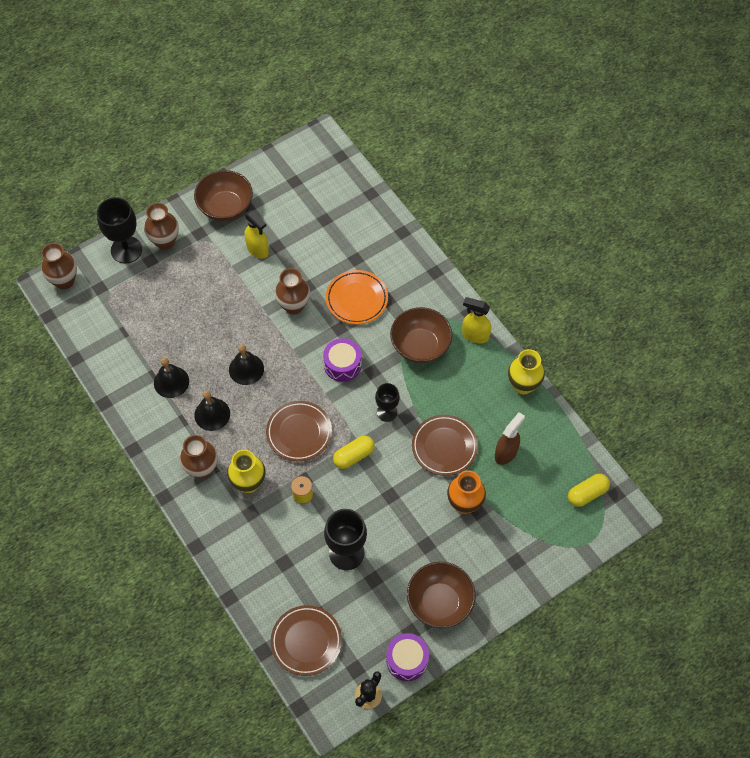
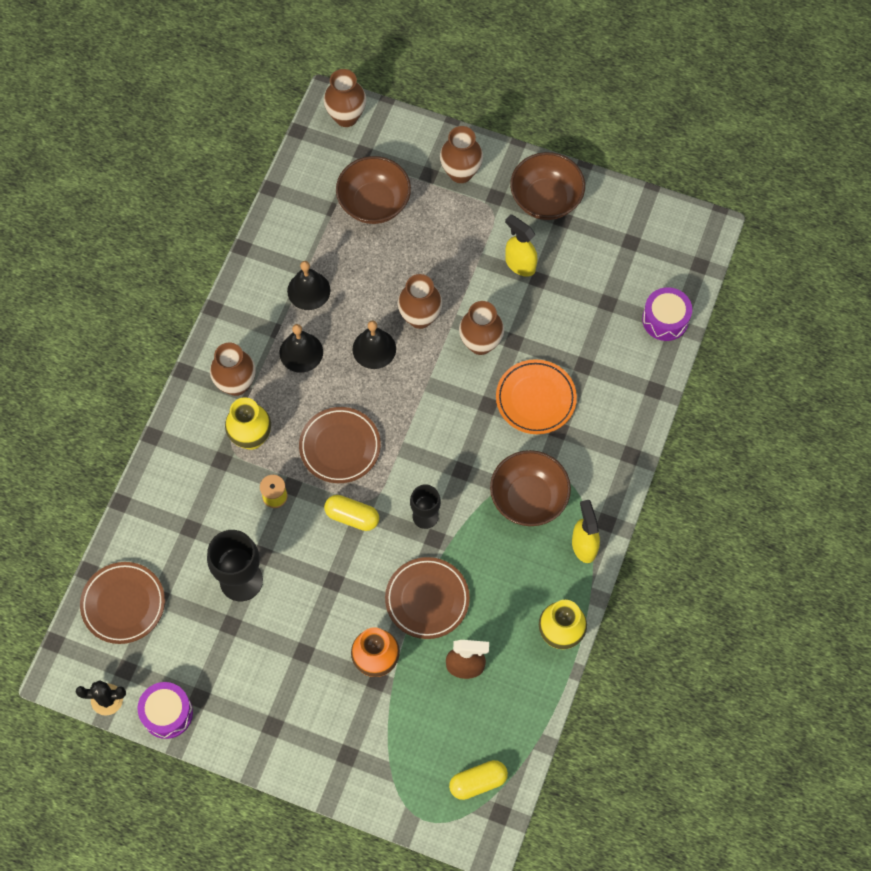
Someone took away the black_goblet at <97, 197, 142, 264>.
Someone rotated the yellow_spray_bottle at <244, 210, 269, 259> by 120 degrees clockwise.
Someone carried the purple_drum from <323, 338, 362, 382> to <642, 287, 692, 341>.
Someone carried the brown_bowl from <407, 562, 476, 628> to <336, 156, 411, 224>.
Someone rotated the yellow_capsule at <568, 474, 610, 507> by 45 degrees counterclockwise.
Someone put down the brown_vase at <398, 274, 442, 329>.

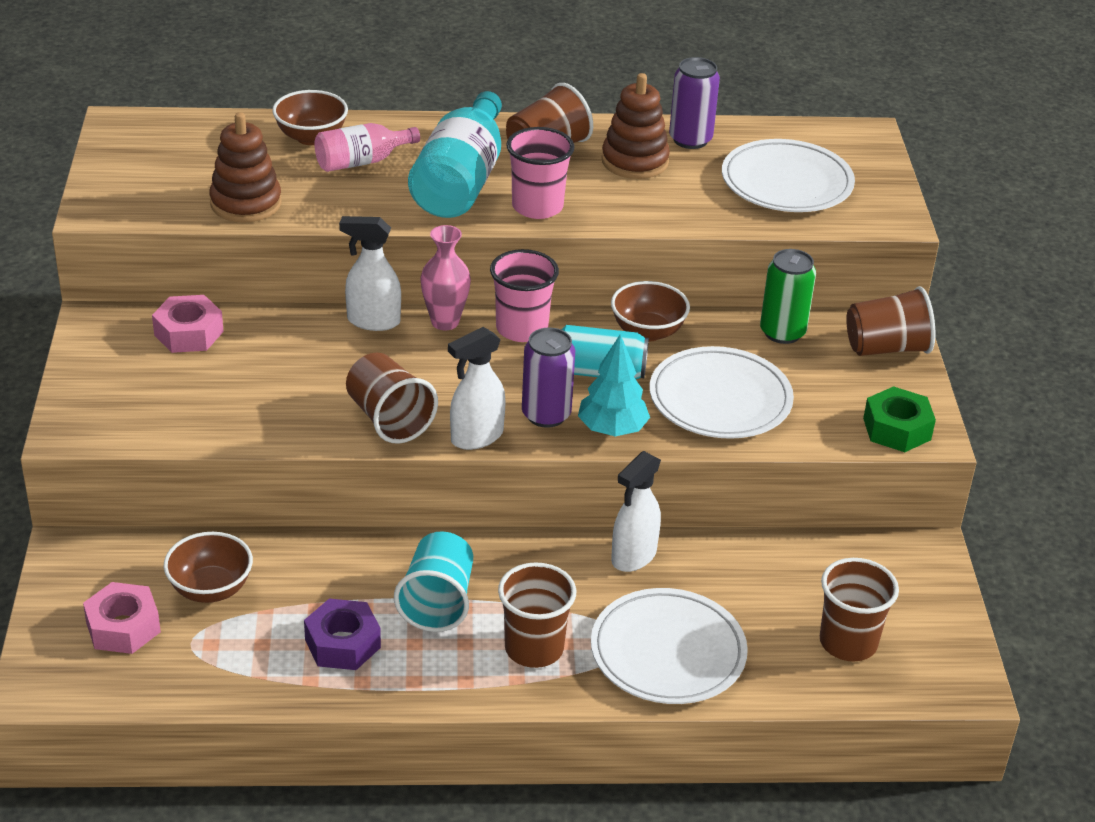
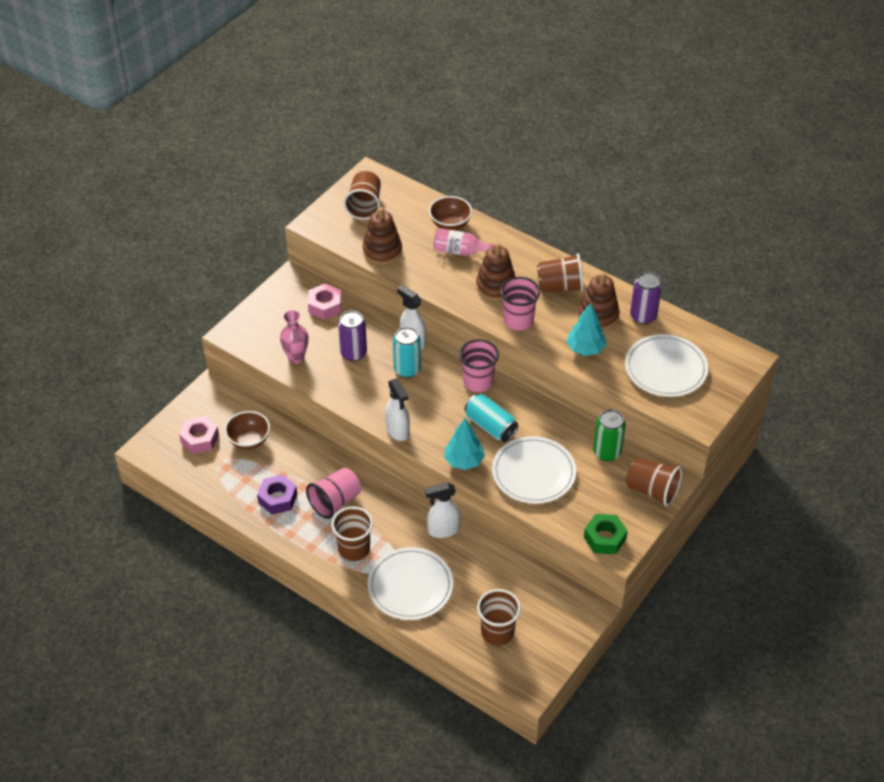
Someone carried the brown_cup from <346, 353, 438, 444> to <344, 171, 381, 220>.
Someone repainted the turquoise_cup at <394, 531, 473, 632>, which became the pink_cup at <306, 468, 361, 519>.
Someone swapped the turquoise_bottle at <408, 91, 502, 218> for the brown_stacking_toy at <476, 243, 516, 301>.
Someone carried the pink_vase from <421, 225, 471, 330> to <280, 310, 308, 364>.
Someone rotated the white_spray_bottle at <448, 327, 506, 450> by 120 degrees counterclockwise.
Someone carried the purple_can from <522, 327, 575, 428> to <338, 310, 367, 361>.
Someone took away the brown_bowl at <611, 281, 690, 341>.
Someone put down the turquoise_can at <393, 327, 421, 378>.
Someone put down the turquoise_tree at <566, 303, 606, 356>.

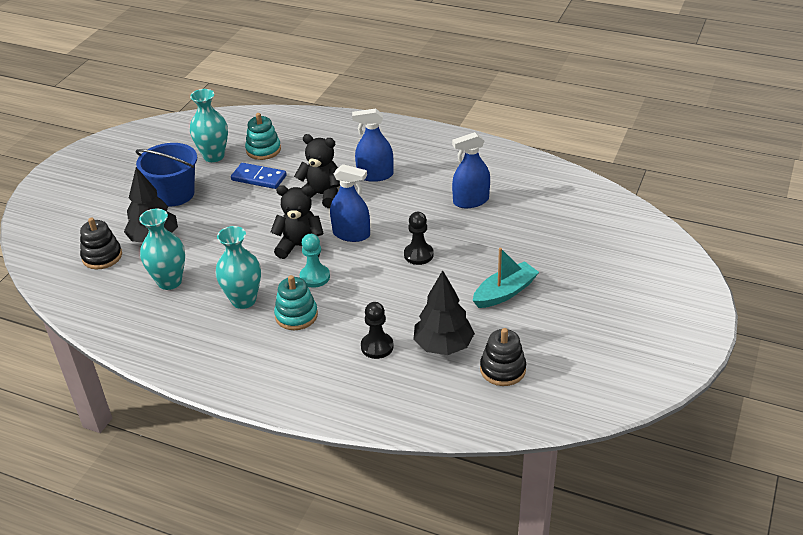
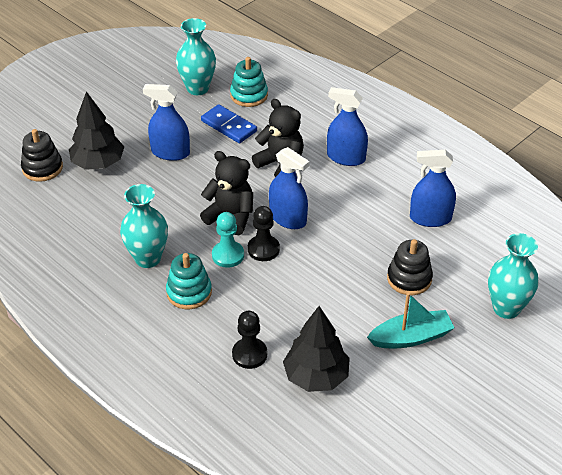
Someone took away the blue_bucket at <135, 143, 197, 206>.
Someone carried the turquoise_vase from <139, 209, 185, 290> to <488, 233, 539, 319>.
Someone carried the black_pawn from <404, 212, 434, 265> to <248, 206, 280, 261>.
Someone carried the black_stacking_toy from <480, 328, 526, 386> to <387, 239, 433, 295>.
Someone put down the blue_spray_bottle at <143, 84, 190, 161>.

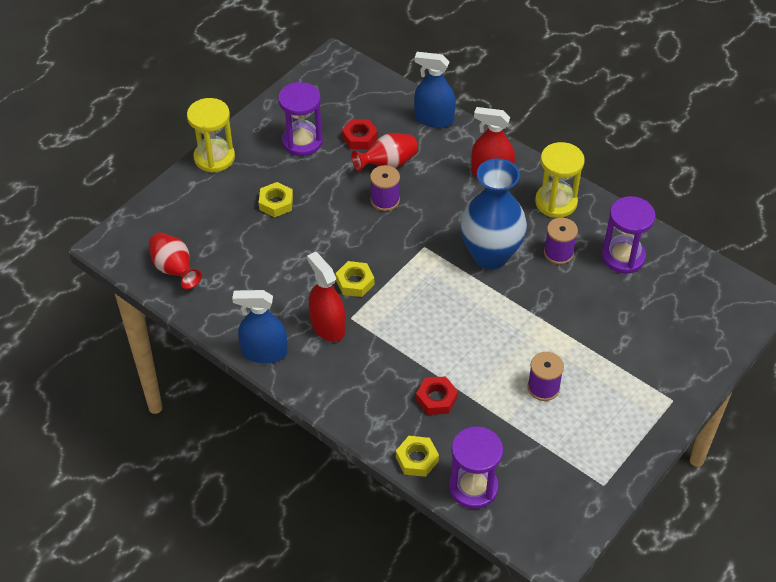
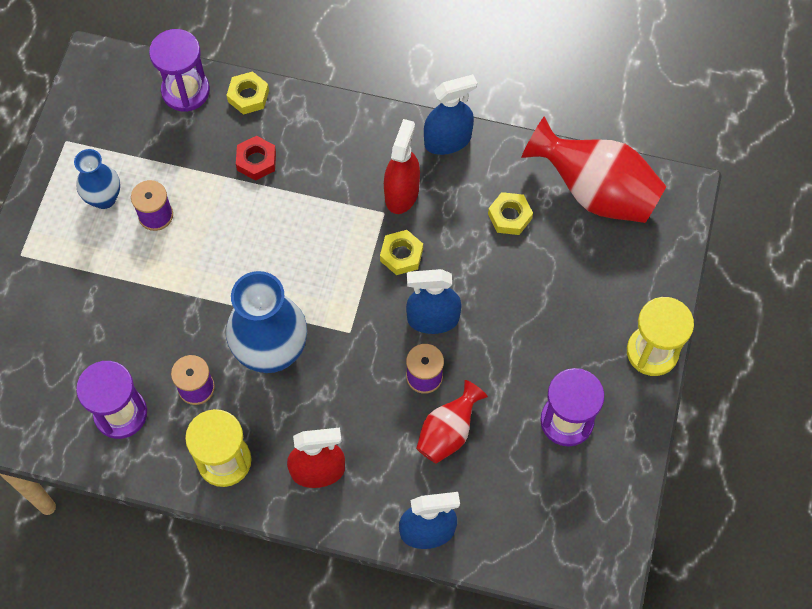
Someone scaled the red_vase at <149, 233, 202, 289> by 1.77.
Someone carried the yellow_nut from <259, 182, 293, 217> to <488, 192, 533, 235>.
Someone rotated the red_spray_bottle at <307, 252, 346, 342> by 105 degrees counterclockwise.
Someone took away the red_nut at <342, 119, 378, 150>.
Someone put down the blue_vase at <74, 149, 120, 209>.
Someone put down the blue_spray_bottle at <406, 269, 462, 334>.

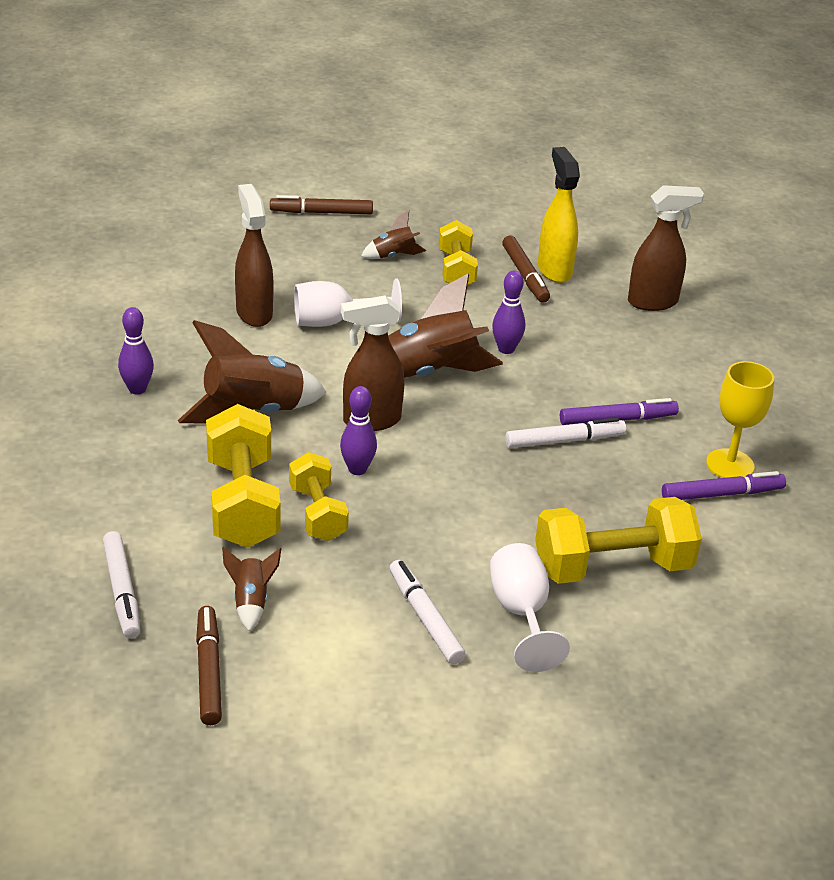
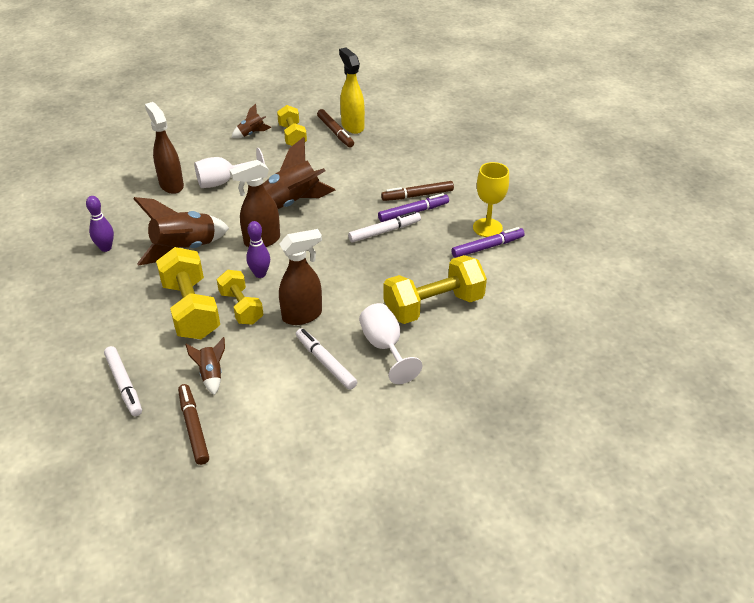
Someone carried the brown_marker from <270, 195, 373, 214> to <381, 181, 454, 201>.
Someone took away the purple_bowling_pin at <492, 270, 525, 354>.
Someone carried the brown_spray_bottle from <628, 185, 704, 311> to <279, 229, 322, 325>.

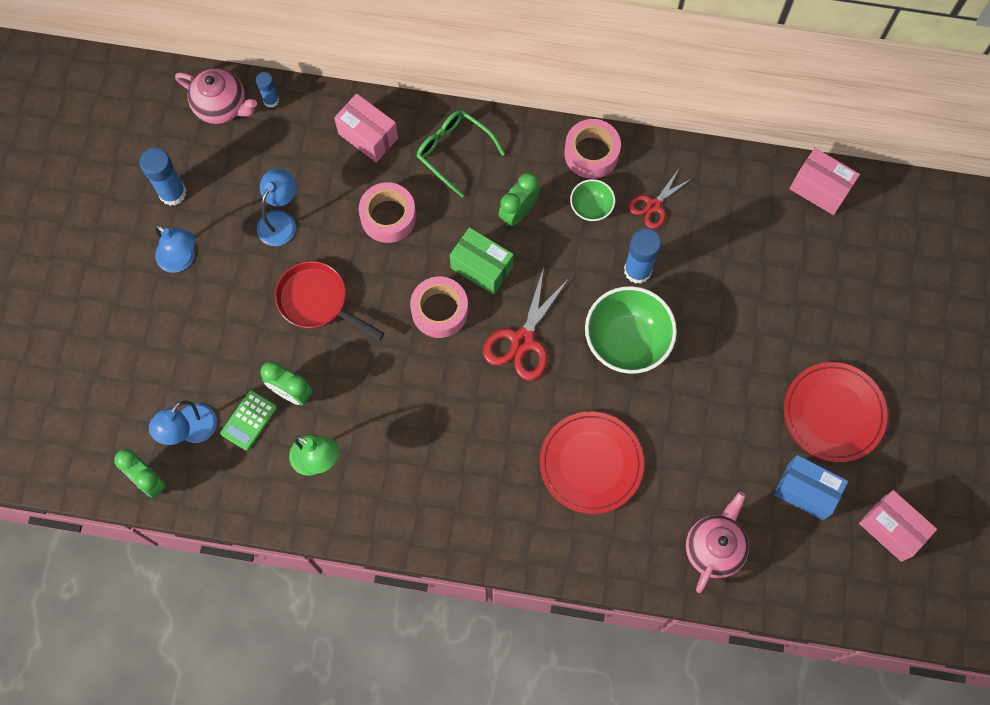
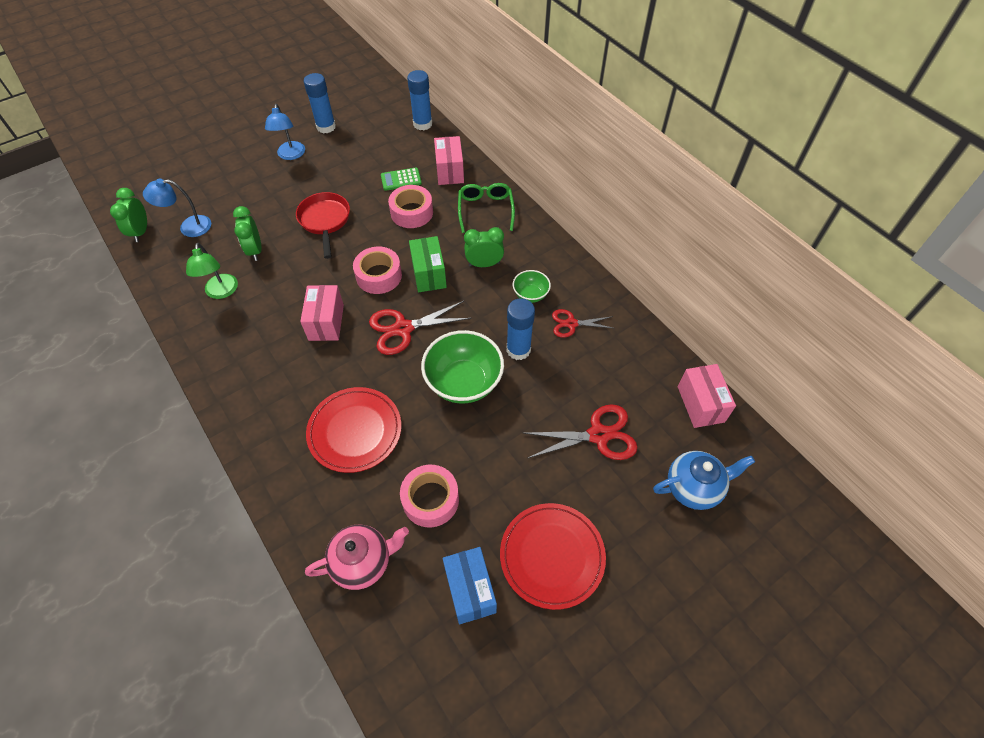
Someone took away the pink_teapot at <175, 68, 257, 124>.
Someone carried the green_calculator from <220, 390, 277, 451> to <381, 168, 422, 191>.
Someone scaled the blue_glue_stick at <256, 72, 279, 108> by 1.69.
Someone took away the blue_lamp at <257, 168, 296, 246>.
Someone carried the pink_tape from <564, 119, 621, 179> to <400, 465, 459, 527>.
Someone carried the pink_box from <859, 490, 937, 562> to <300, 285, 344, 341>.
Someone put down the red_scissors at <524, 404, 638, 460>.
Someone put down the blue_teapot at <653, 451, 755, 510>.

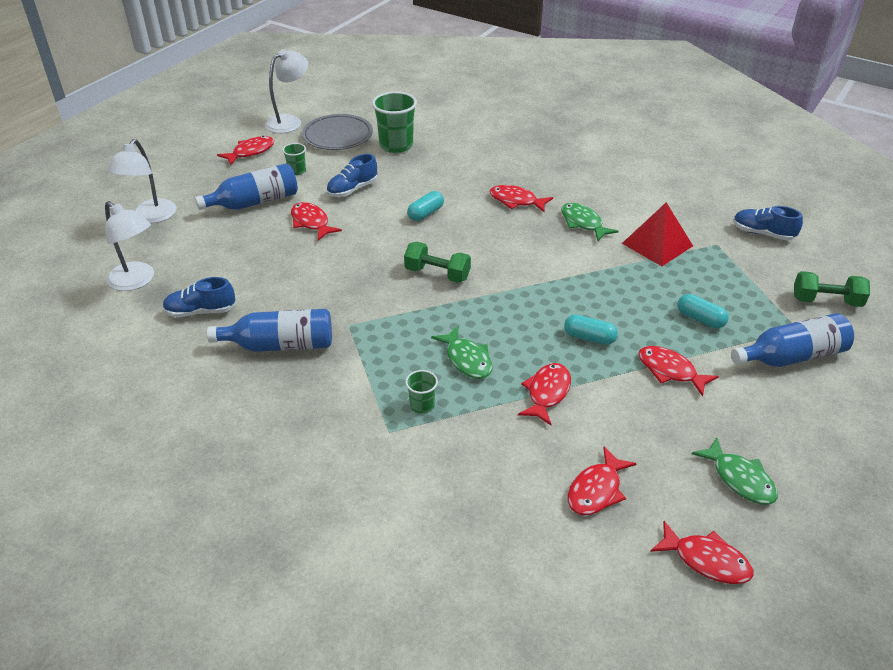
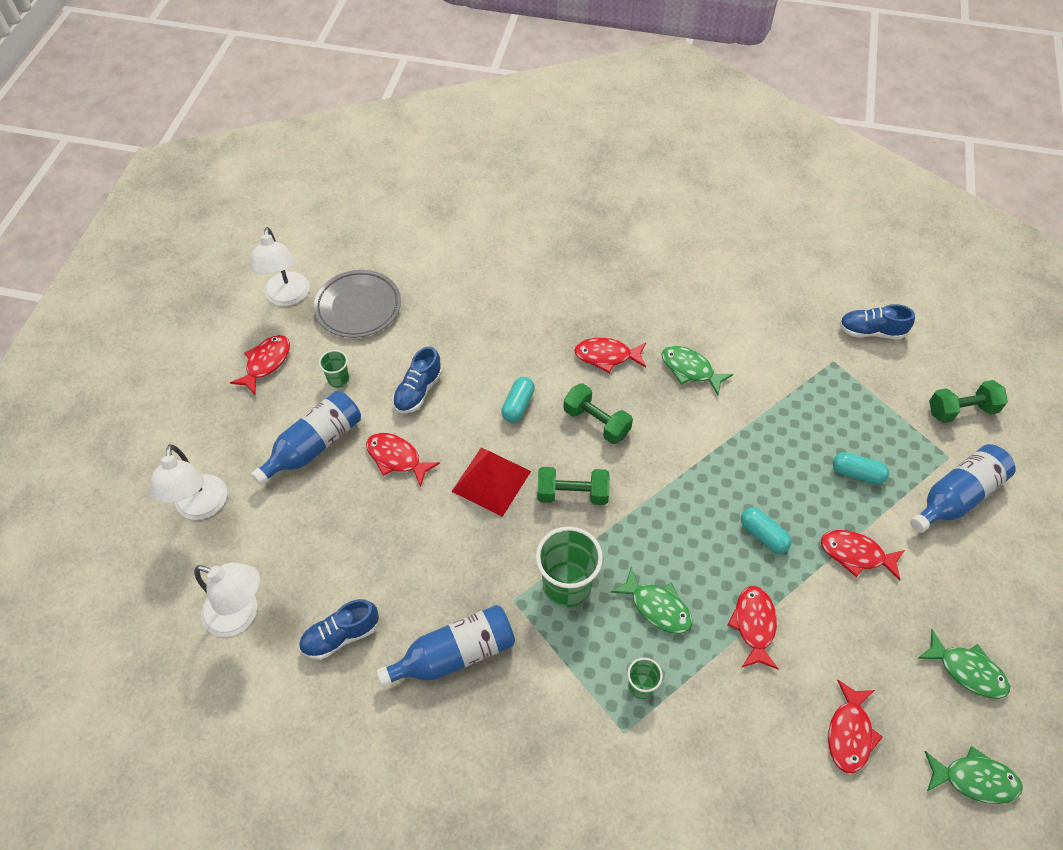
Someone rotated the white_lamp at <265, 49, 308, 133> by 150 degrees clockwise.
Someone carried the green_cup from <372, 91, 417, 153> to <536, 526, 603, 607>.
Someone rotated the turquoise_capsule at <564, 315, 618, 345> by 45 degrees clockwise.
Someone carried the red_pyramid from <622, 202, 693, 266> to <451, 448, 531, 517>.
Someone repainted the red_fish at <650, 521, 753, 584>, which became the green_fish at <925, 746, 1023, 804>.
Someone put down the green_dumbbell at <563, 383, 633, 444>.

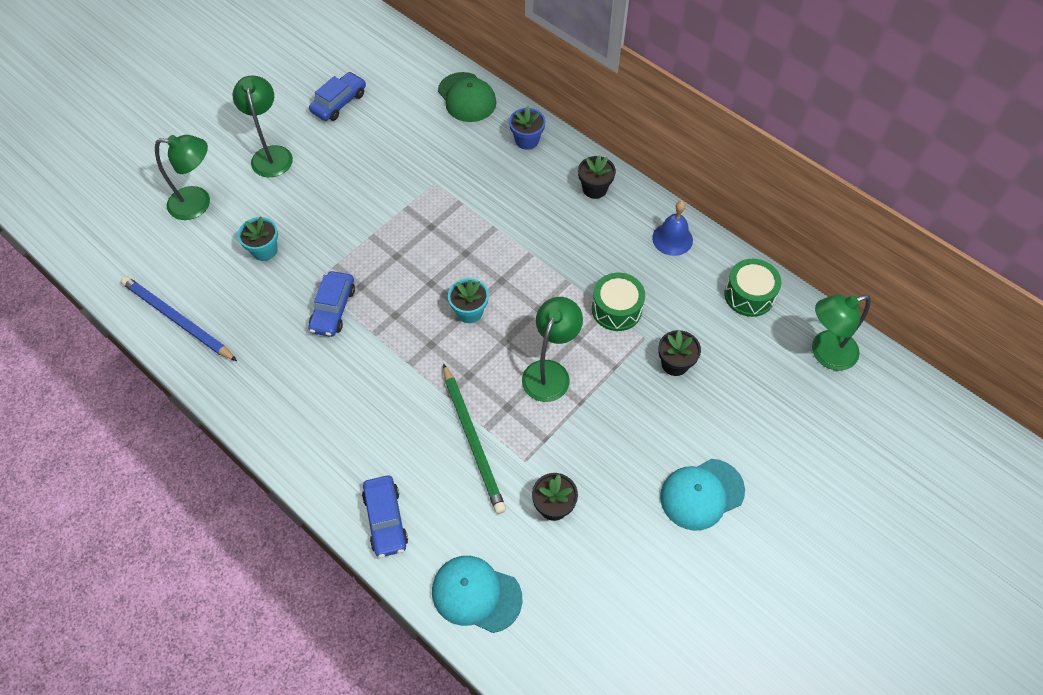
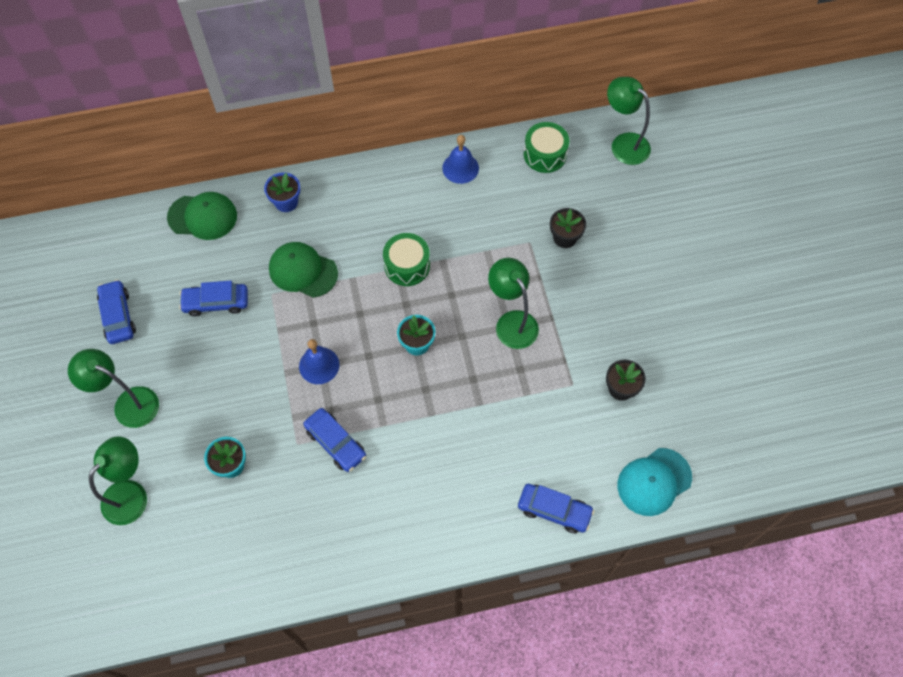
Someone took away the blue_pencil at <121, 276, 237, 361>.
Someone took away the green_pencil at <443, 363, 506, 514>.
Someone took away the black_flower_pot at <578, 155, 616, 199>.
Someone carried the green_drum from <592, 273, 645, 331> to <383, 233, 430, 286>.
Someone took away the turquoise_cap at <660, 459, 745, 531>.
Someone rotated the green_lamp at <812, 295, 871, 371> by 120 degrees clockwise.
Someone put down the blue_car at <179, 281, 248, 317>.
Someone put down the green_cap at <269, 242, 338, 298>.
Someone put down the blue_bell at <299, 339, 339, 384>.

